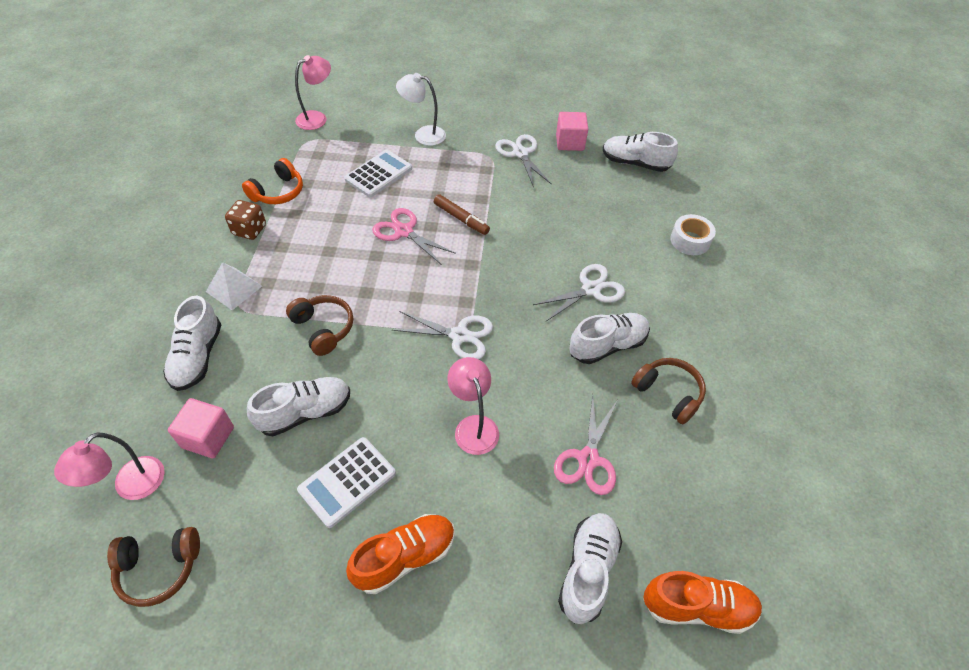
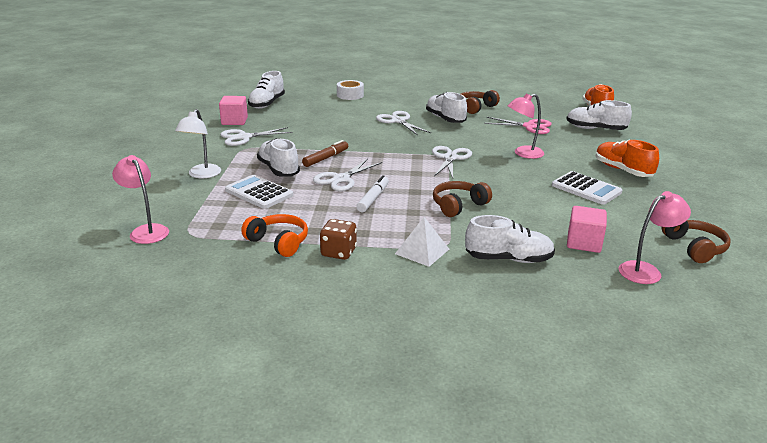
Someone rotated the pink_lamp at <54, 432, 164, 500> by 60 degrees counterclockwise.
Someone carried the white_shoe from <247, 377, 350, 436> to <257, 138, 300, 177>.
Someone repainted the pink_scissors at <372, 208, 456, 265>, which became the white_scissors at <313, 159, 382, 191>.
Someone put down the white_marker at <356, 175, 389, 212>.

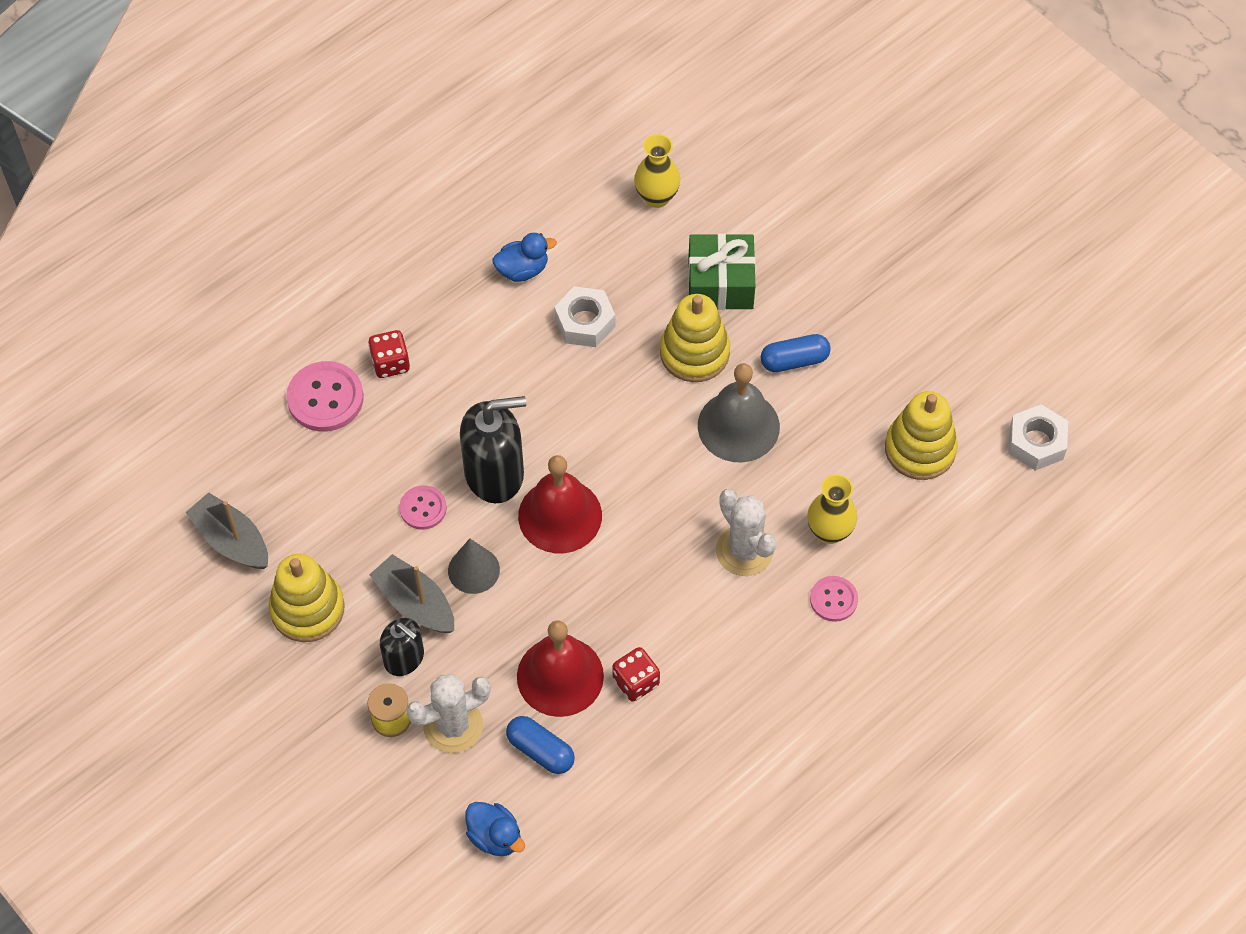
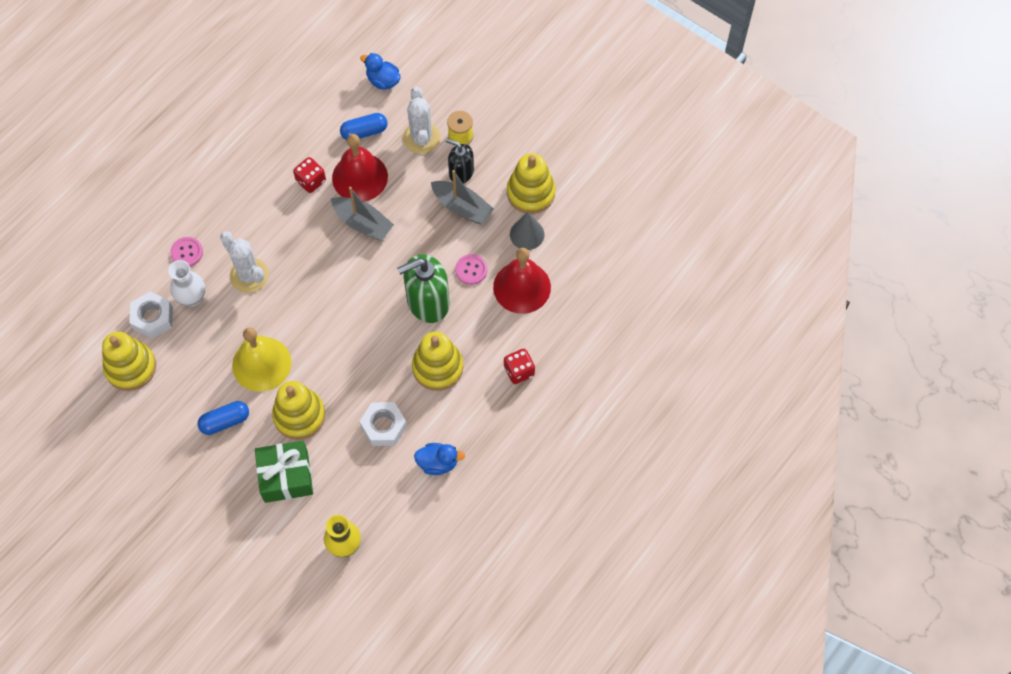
Someone carried the grey_boat from <185, 492, 268, 569> to <331, 187, 394, 240>.
Someone took away the pink_button at <286, 361, 364, 432>.
Someone rotated the white_cactus at <406, 674, 491, 753> by 60 degrees counterclockwise.
Someone carried the grey_cone from <448, 538, 500, 594> to <510, 212, 544, 250>.
Someone repainted the black_soap_dispenser at <460, 396, 526, 503>, which became the green_soap_dispenser at <397, 254, 450, 323>.
Someone rotated the blue_duck at <493, 233, 557, 282> by 150 degrees counterclockwise.
Someone rotated the blue_capsule at <506, 716, 575, 774> by 45 degrees counterclockwise.
Someone carried the red_bell from <518, 455, 602, 553> to <493, 248, 551, 314>.
Someone repainted the grey_bell at <698, 363, 780, 463>, which became the yellow_bell at <232, 327, 291, 392>.
Someone repainted the yellow_vase at <807, 474, 857, 544>, which became the white_vase at <168, 260, 205, 307>.
Someone carried the white_nut from <1008, 404, 1068, 471> to <129, 291, 173, 339>.
Someone put down the yellow_stacking_toy at <412, 331, 463, 391>.

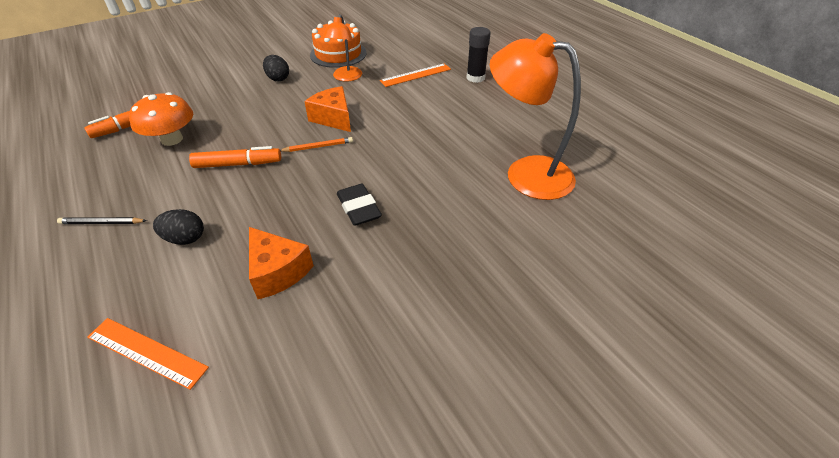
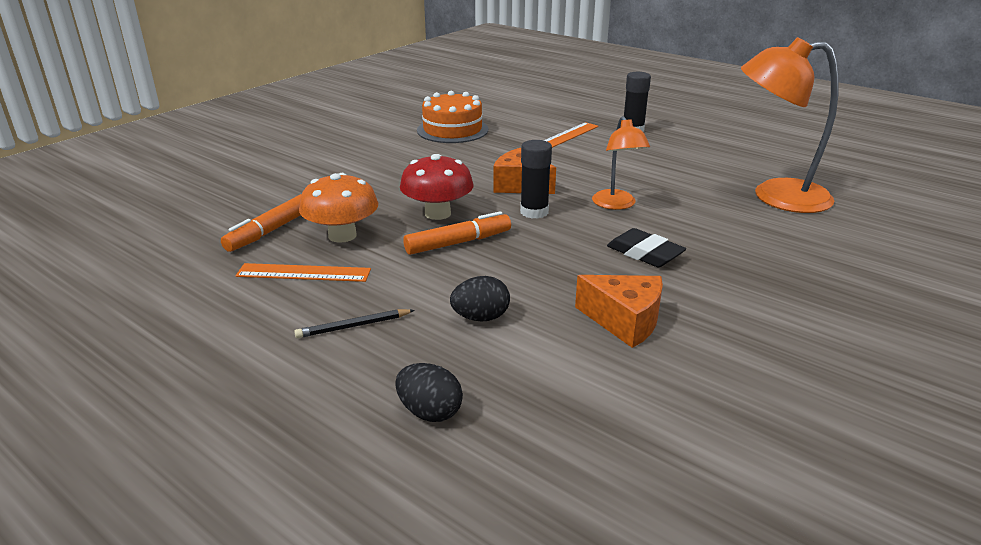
Someone carried the orange_ruler from <87, 318, 209, 390> to <236, 263, 371, 282>.
Someone carried the black_egg from <263, 55, 289, 81> to <395, 363, 463, 422>.
Someone swapped the orange_pencil at <280, 137, 353, 152> for the black_glue_stick at <520, 140, 552, 219>.
Someone carried the orange_lamp from <322, 14, 362, 82> to <592, 116, 650, 210>.
Someone put down the red_mushroom at <400, 154, 474, 220>.

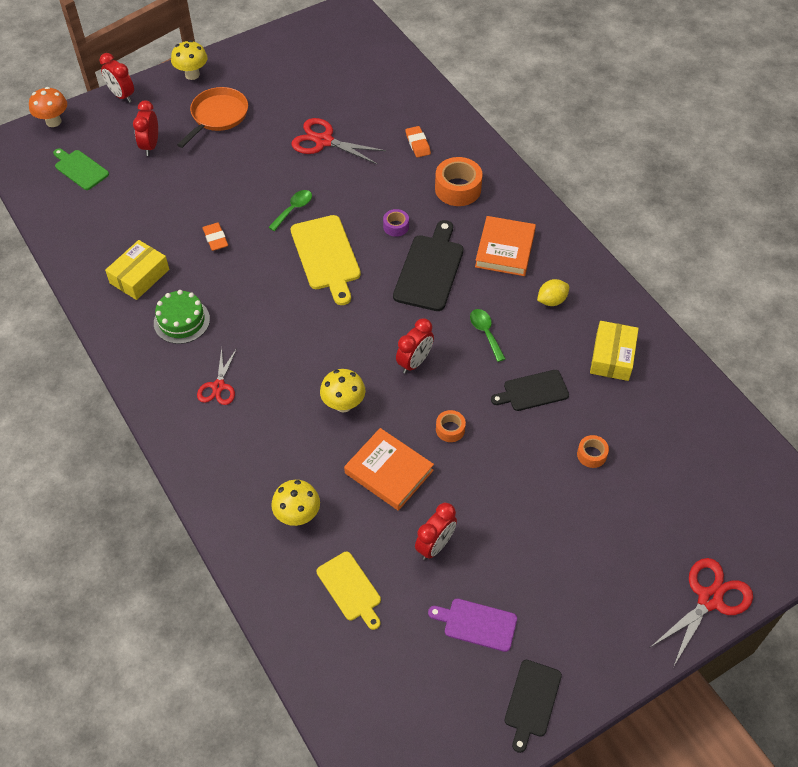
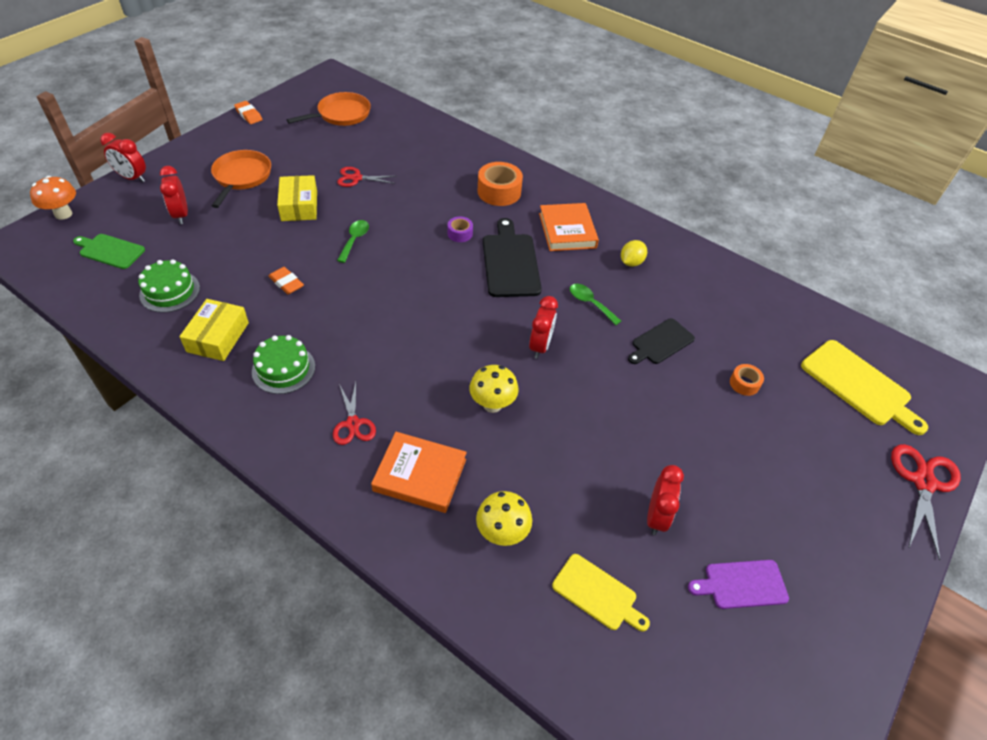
Someone took away the yellow_mushroom at <171, 40, 207, 80>.
Someone scaled the red_scissors at <291, 118, 386, 164> by 0.64.
Someone carried the yellow_cutting_board from <291, 215, 361, 305> to <801, 340, 928, 435>.
Someone carried the orange_book from <344, 428, 434, 511> to <371, 432, 467, 513>.
Someone carried the orange_eraser from <405, 126, 431, 158> to <234, 101, 262, 124>.
Someone took away the orange_tape at <436, 410, 466, 442>.
Someone took away the black_cutting_board at <504, 660, 562, 753>.
Someone carried the yellow_box from <590, 321, 639, 381> to <277, 175, 317, 221>.
Someone put down the green_cake at <138, 259, 200, 313>.
Someone put down the orange_pan at <287, 92, 371, 126>.

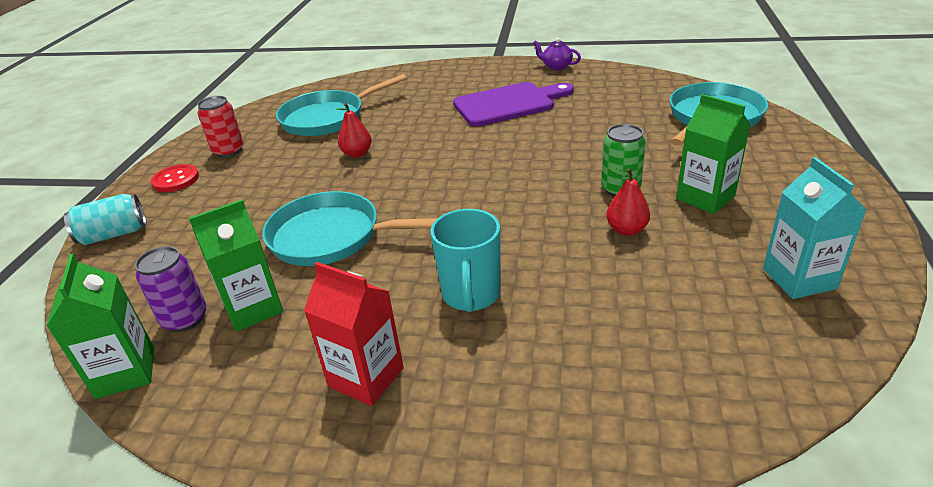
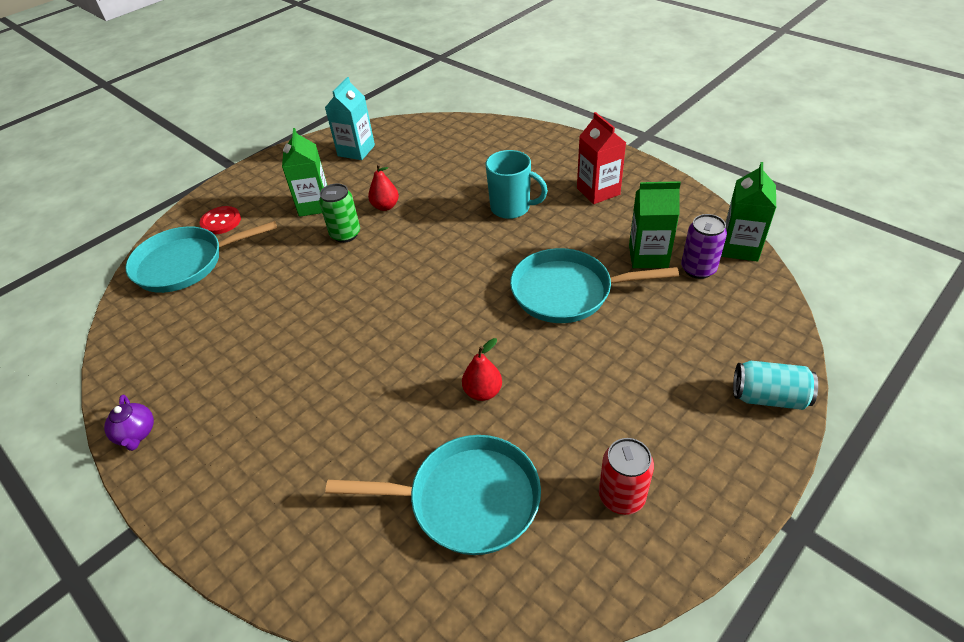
Someone carried the red_button from <151, 164, 199, 192> to <200, 206, 241, 235>.
Someone rotated the turquoise_pan at <262, 191, 438, 266> by 135 degrees clockwise.
Someone rotated the turquoise_mug at <430, 209, 501, 312> by 75 degrees clockwise.
Someone took away the purple_cutting_board at <453, 82, 574, 126>.

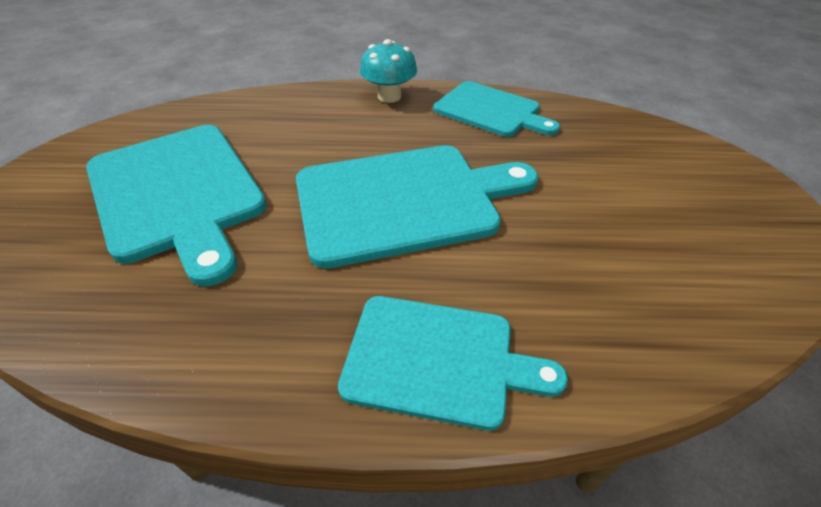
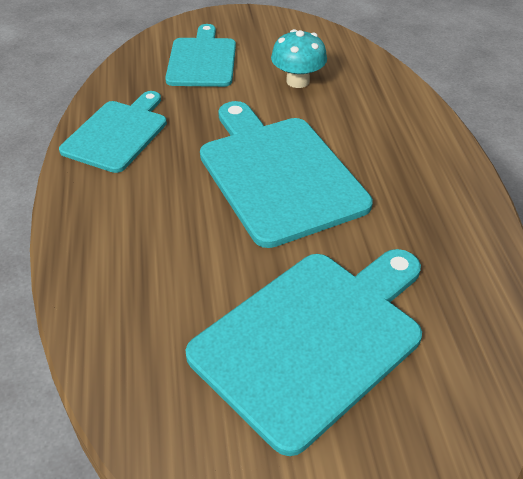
Someone carried the turquoise_cutting_board from <338, 296, 568, 430> to <165, 24, 236, 87>.
Someone carried the turquoise_mushroom from <360, 39, 417, 103> to <271, 29, 327, 88>.

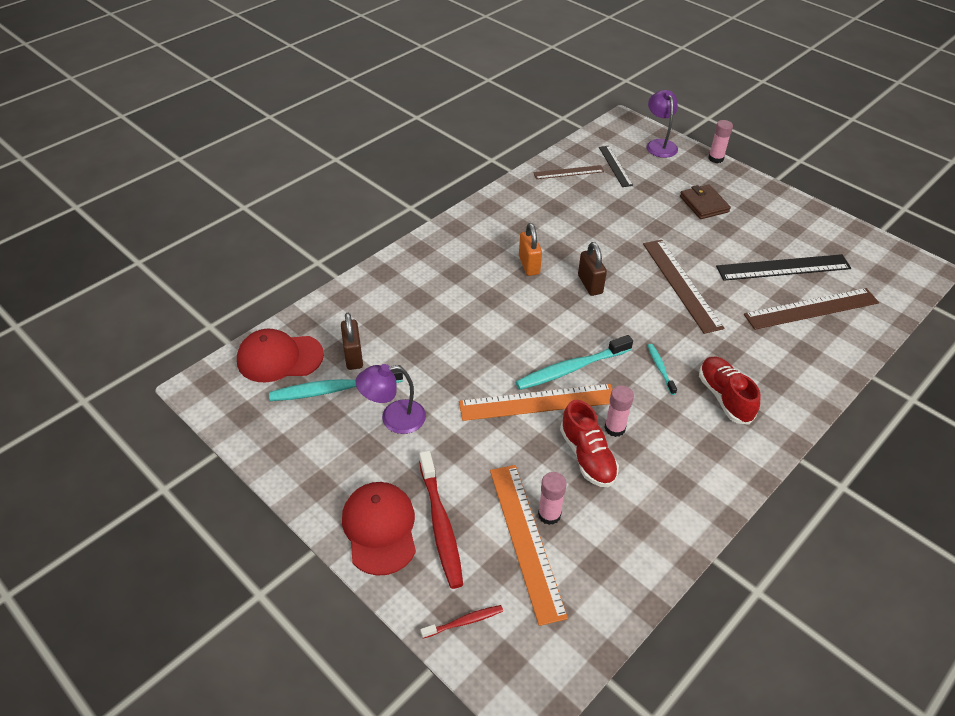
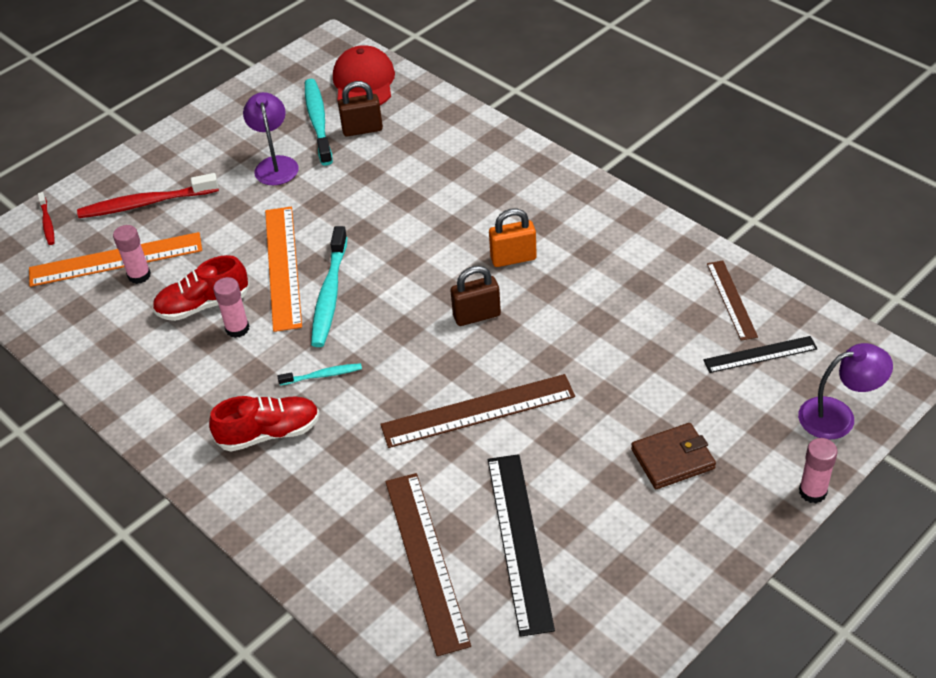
Someone took away the red_cap at <342, 482, 416, 576>.
Someone rotated the turquoise_toothbrush at <515, 335, 633, 390> by 150 degrees counterclockwise.

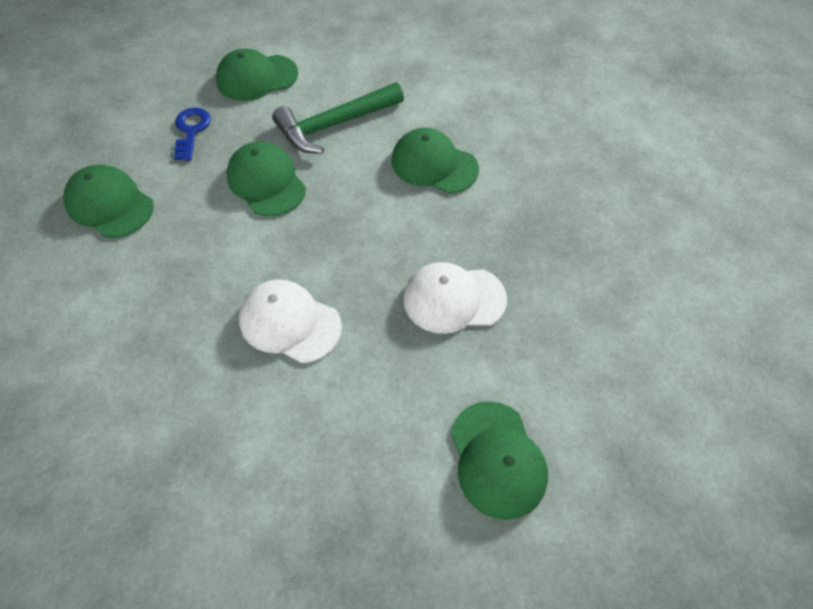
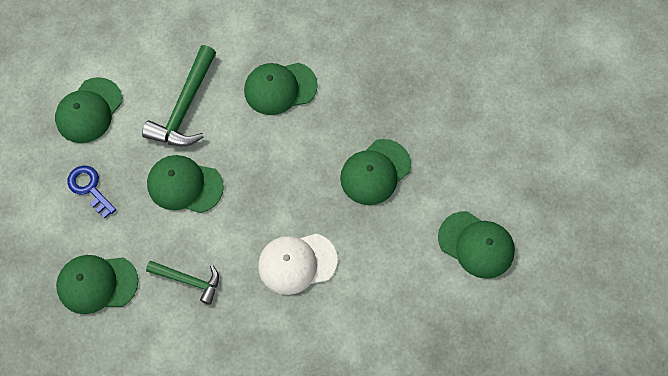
Someone repainted the white_cap at <403, 262, 507, 334>, which became the green_cap at <340, 139, 411, 205>.
Someone put down the green_hammer at <146, 261, 219, 305>.

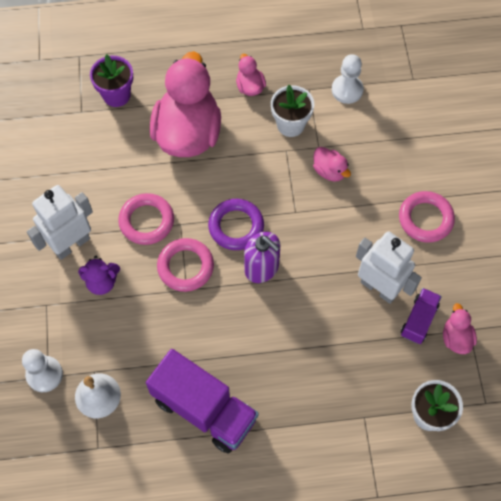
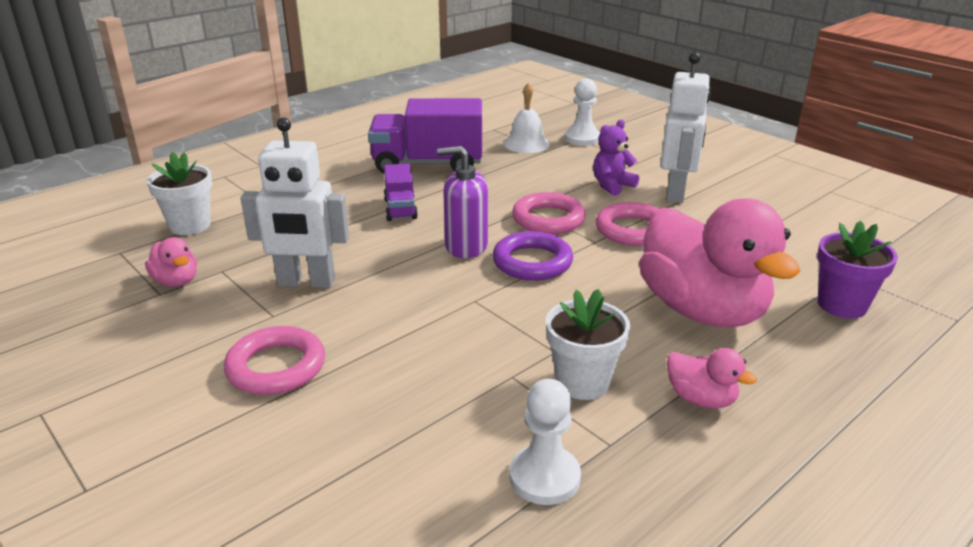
Someone took away the pink_duck at <313, 147, 351, 182>.
Someone carried the purple_truck from <401, 288, 442, 344> to <384, 163, 418, 221>.

